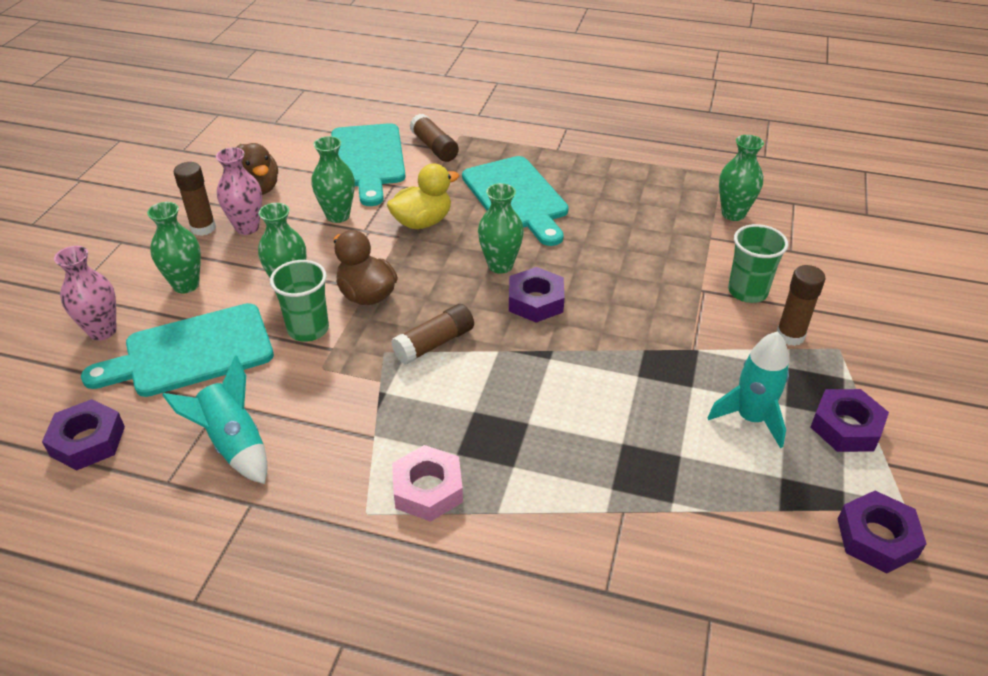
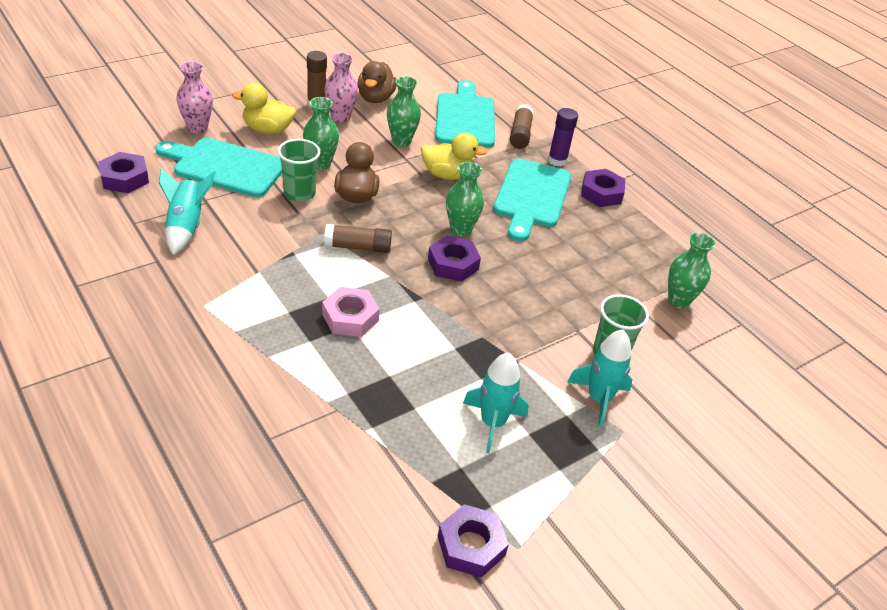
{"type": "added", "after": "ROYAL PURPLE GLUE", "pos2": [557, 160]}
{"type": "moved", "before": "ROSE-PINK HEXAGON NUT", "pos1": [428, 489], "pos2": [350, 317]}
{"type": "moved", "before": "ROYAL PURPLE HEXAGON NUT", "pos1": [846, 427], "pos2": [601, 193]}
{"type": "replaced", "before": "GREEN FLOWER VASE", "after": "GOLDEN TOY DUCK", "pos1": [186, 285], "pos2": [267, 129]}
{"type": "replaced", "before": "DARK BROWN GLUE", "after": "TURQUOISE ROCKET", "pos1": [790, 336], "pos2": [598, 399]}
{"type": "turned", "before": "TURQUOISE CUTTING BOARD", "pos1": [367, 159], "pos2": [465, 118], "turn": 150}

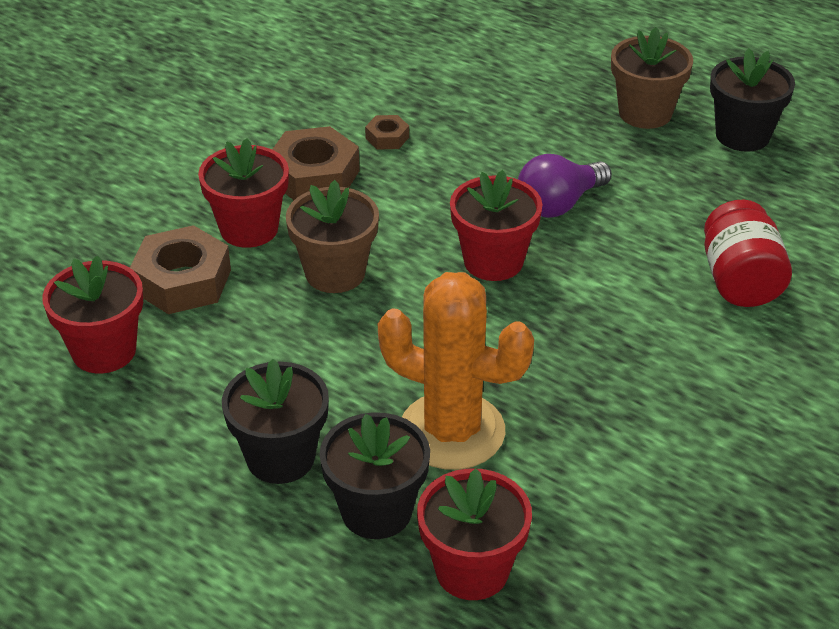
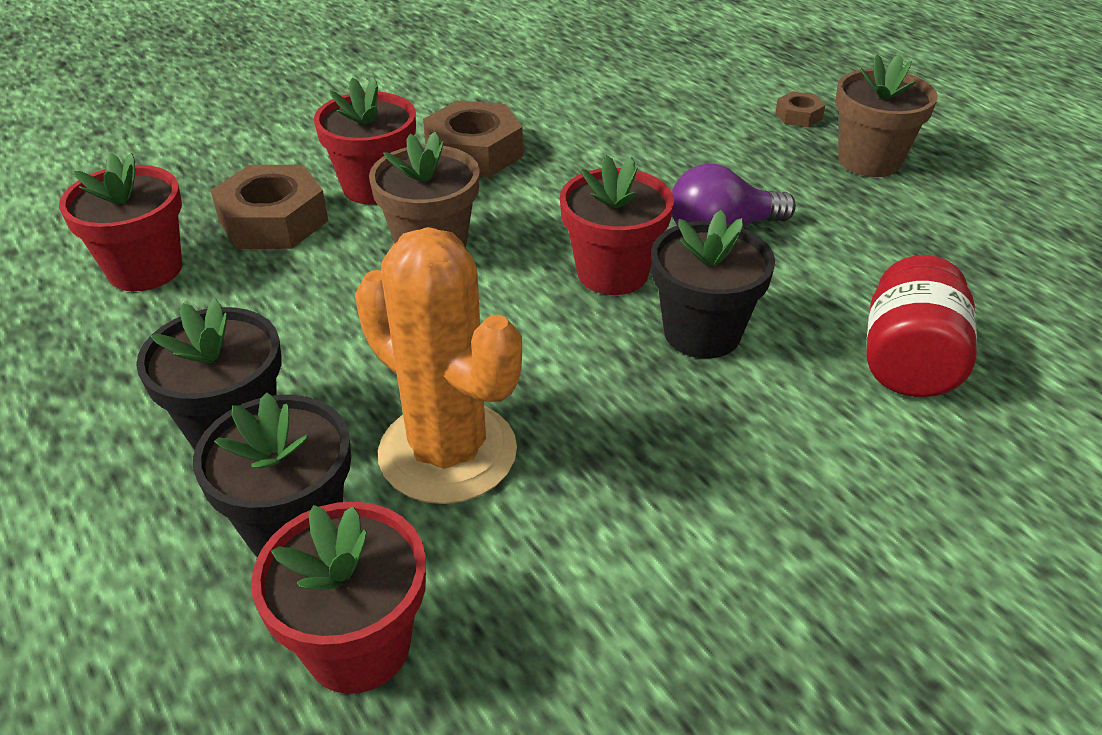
{"type": "moved", "before": "DARK BROWN HEXAGON NUT", "pos1": [387, 138], "pos2": [798, 116]}
{"type": "moved", "before": "JET-BLACK FLOWER POT", "pos1": [742, 135], "pos2": [702, 333]}

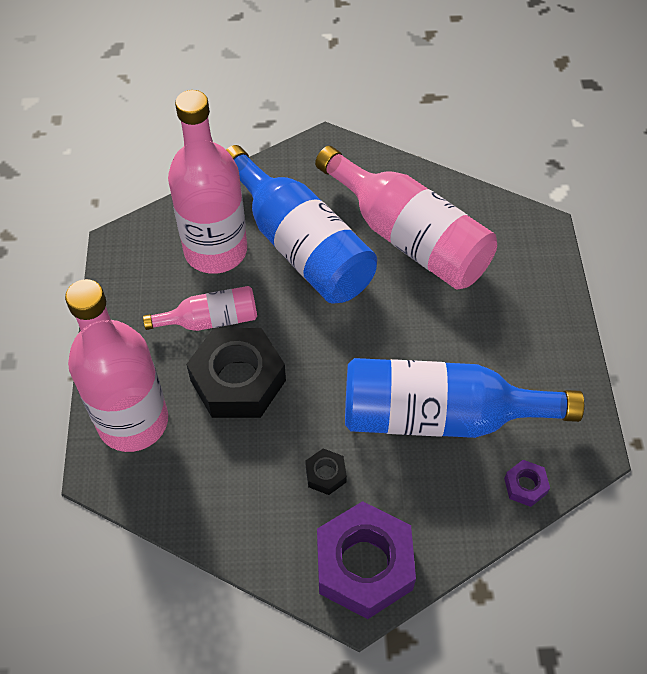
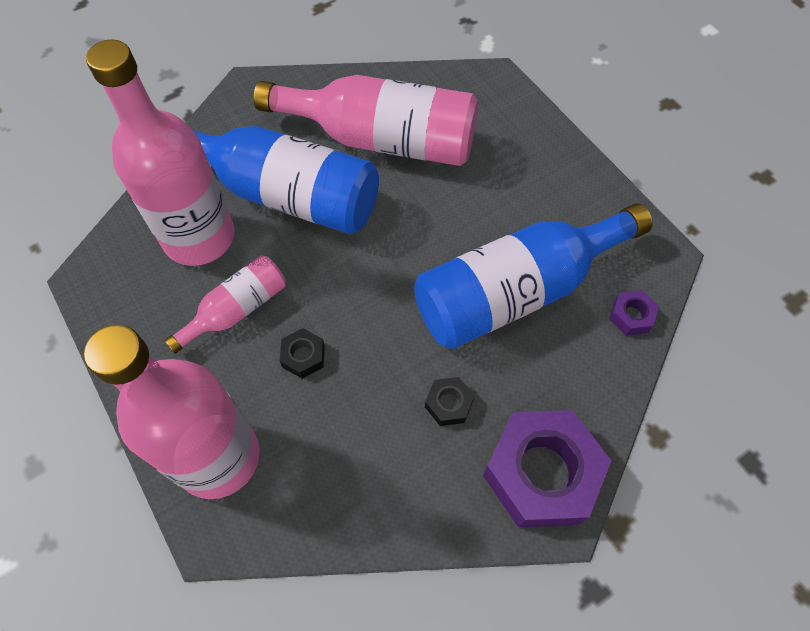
{"type": "resized", "before": "JET-BLACK HEXAGON NUT", "pos1": [238, 380], "pos2": [303, 356], "scale": 0.43}

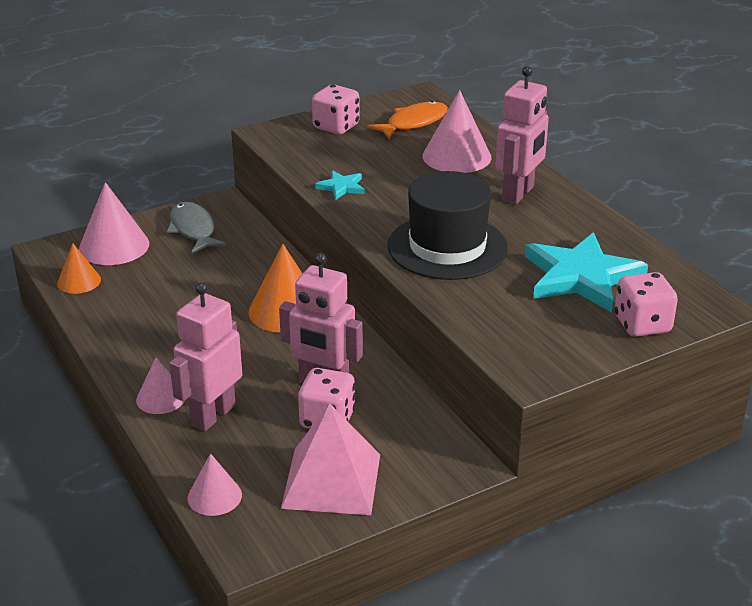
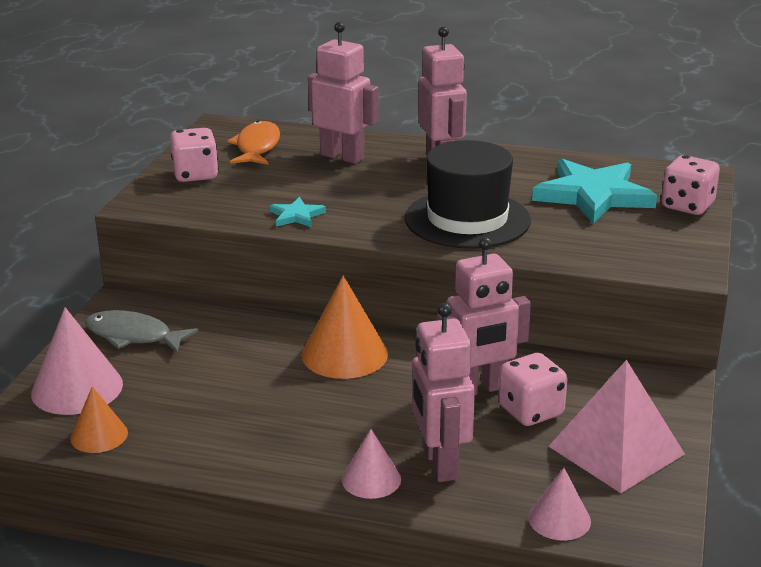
{"type": "replaced", "before": "ROSE-PINK CONE", "after": "ROSE-PINK TOY ROBOT", "pos1": [456, 156], "pos2": [342, 156]}

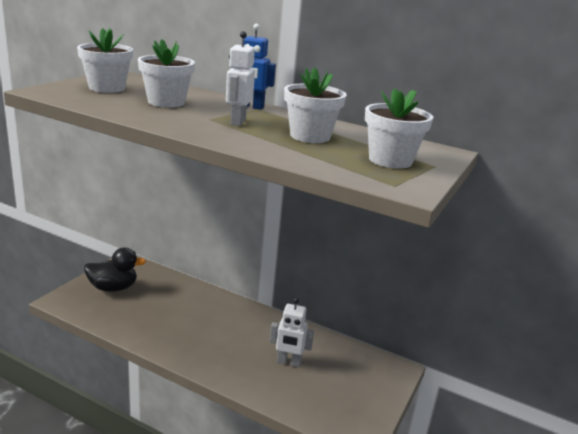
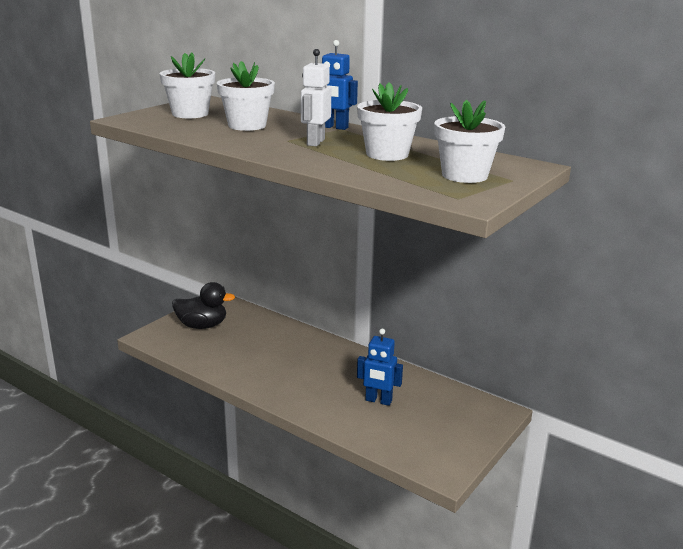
{"type": "recoloured", "before": "SNOW-WHITE TOY ROBOT", "after": "COBALT TOY ROBOT", "pos1": [288, 362], "pos2": [378, 401]}

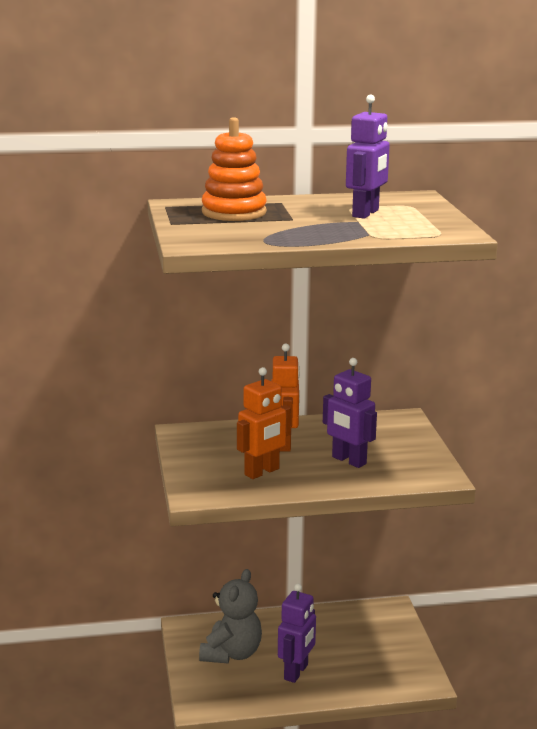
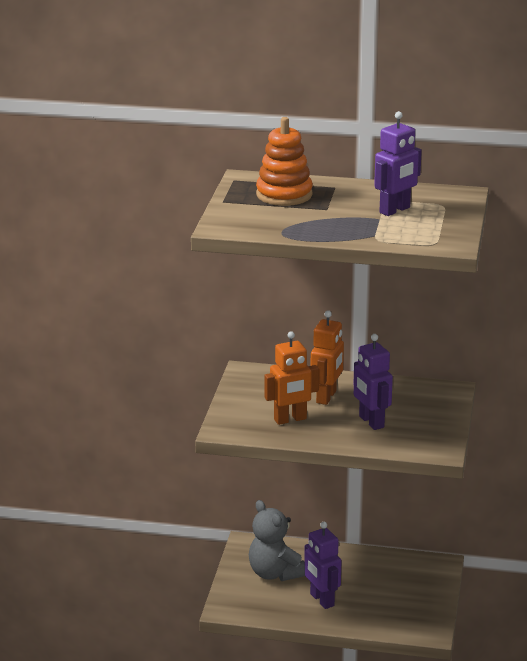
{"type": "turned", "before": "GREY TEDDY BEAR", "pos1": [232, 653], "pos2": [275, 573], "turn": 105}
{"type": "turned", "before": "ROYAL PURPLE TOY ROBOT", "pos1": [296, 672], "pos2": [321, 600], "turn": 105}

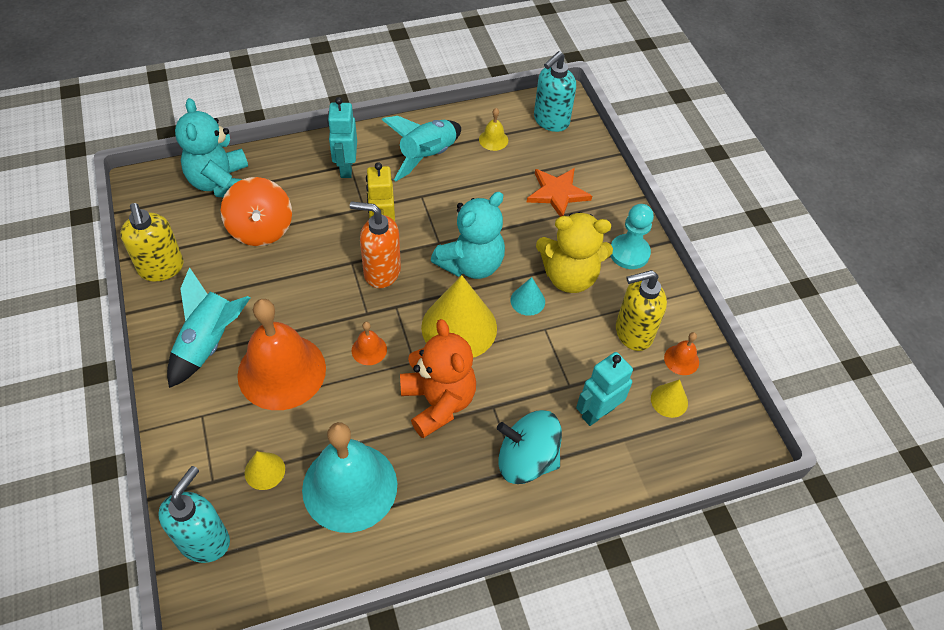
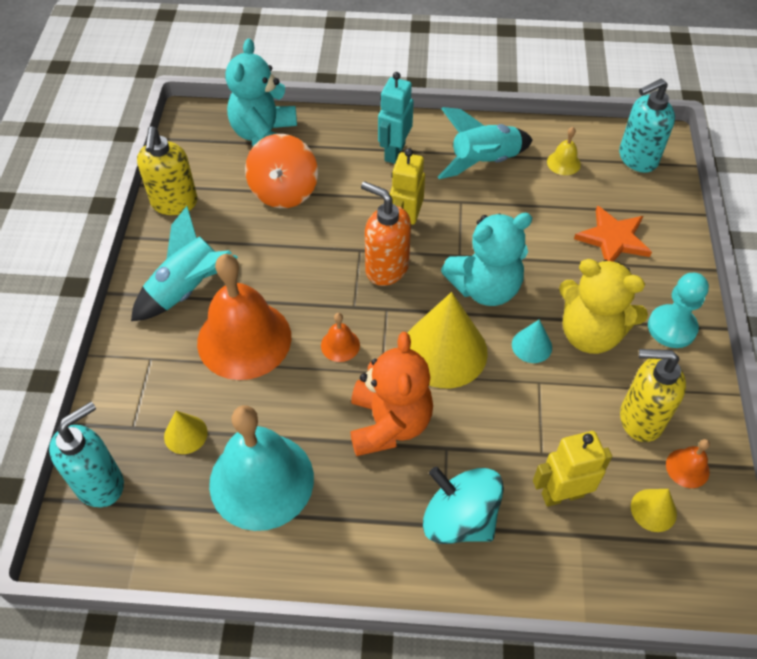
{"type": "recoloured", "before": "TURQUOISE TOY ROBOT", "after": "GOLDEN TOY ROBOT", "pos1": [597, 412], "pos2": [562, 494]}

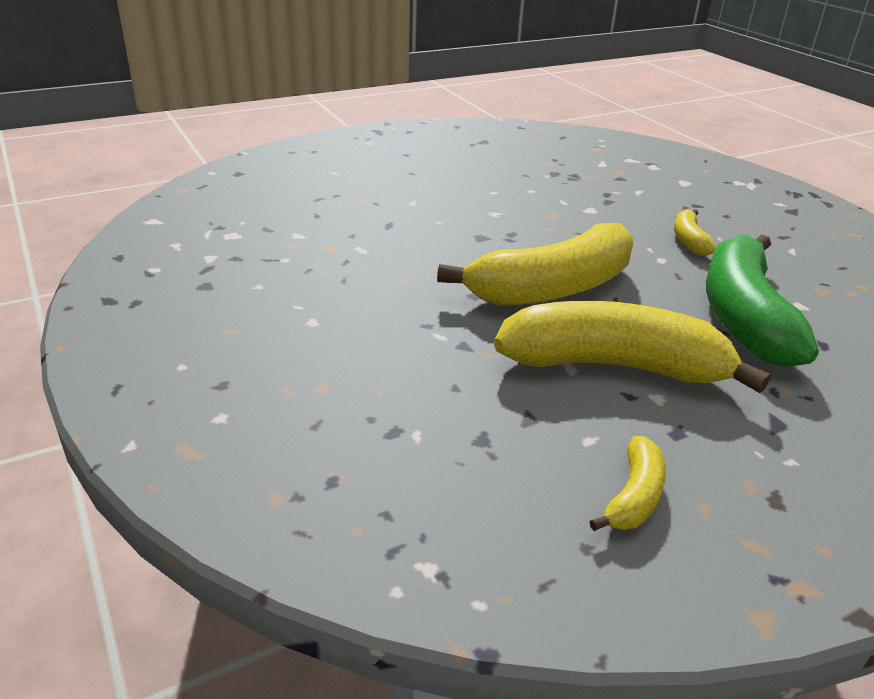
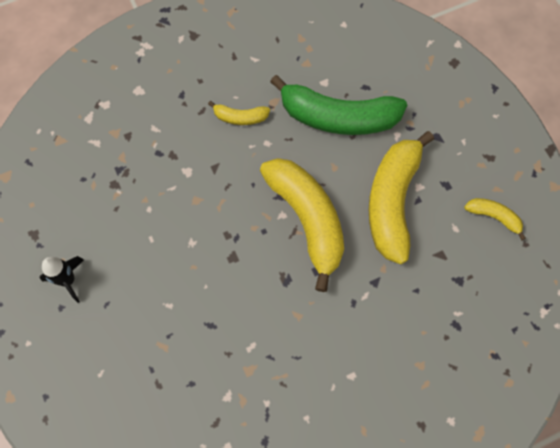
{"type": "added", "after": "JET-BLACK ROCKET", "pos2": [68, 280]}

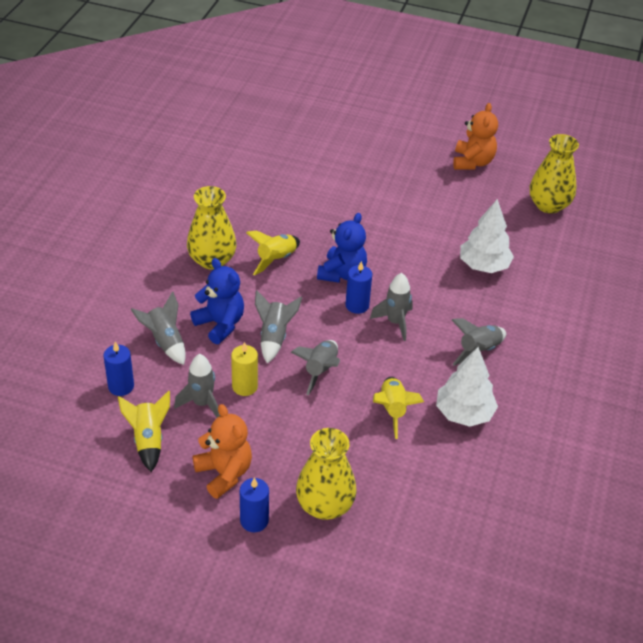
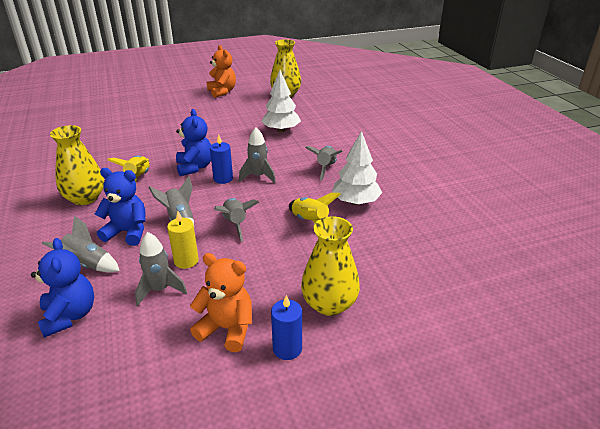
{"type": "removed", "before": "GOLDEN ROCKET", "pos1": [148, 440]}
{"type": "replaced", "before": "COBALT WAX CANDLE", "after": "COBALT TEDDY BEAR", "pos1": [121, 386], "pos2": [70, 315]}

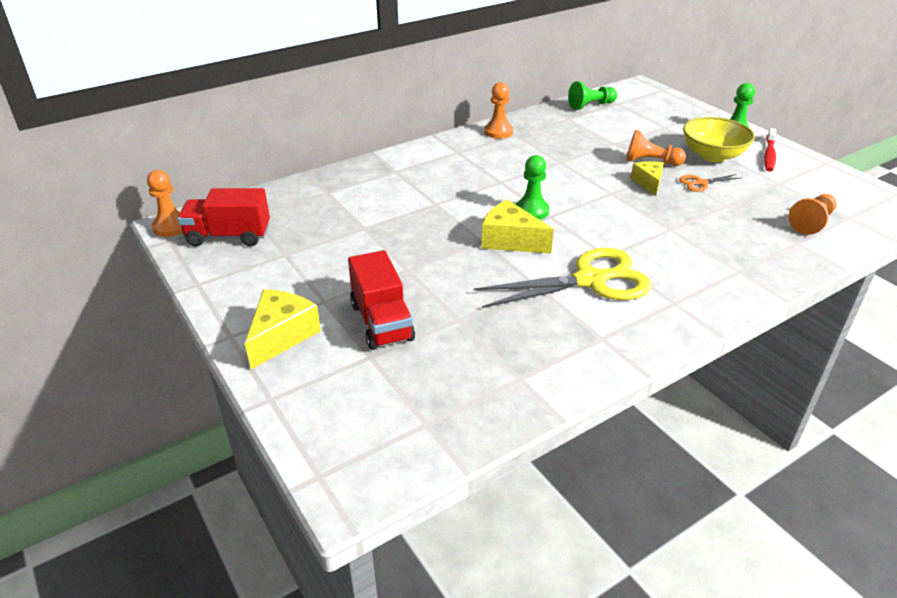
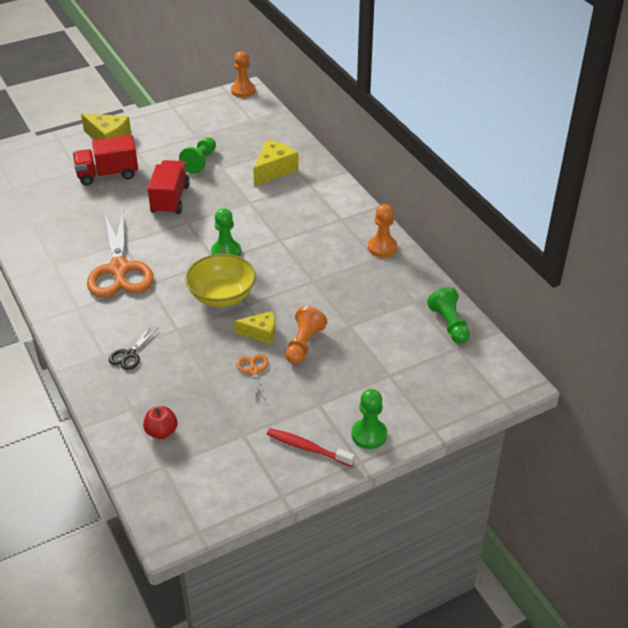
{"type": "added", "after": "JET-BLACK SHEARS", "pos2": [129, 355]}
{"type": "added", "after": "GREEN GAME PAWN", "pos2": [200, 162]}
{"type": "moved", "before": "SCARLET LORRY", "pos1": [229, 236], "pos2": [170, 199]}
{"type": "moved", "before": "GOLDEN PIECE OF CHEESE", "pos1": [510, 240], "pos2": [274, 170]}
{"type": "moved", "before": "GOLDEN BOWL", "pos1": [712, 155], "pos2": [222, 296]}
{"type": "replaced", "before": "ORANGE-COLOURED GAME PAWN", "after": "SCARLET TOY APPLE", "pos1": [811, 222], "pos2": [161, 432]}
{"type": "recoloured", "before": "GOLDEN SHEARS", "after": "ORANGE-COLOURED SHEARS", "pos1": [590, 280], "pos2": [119, 269]}

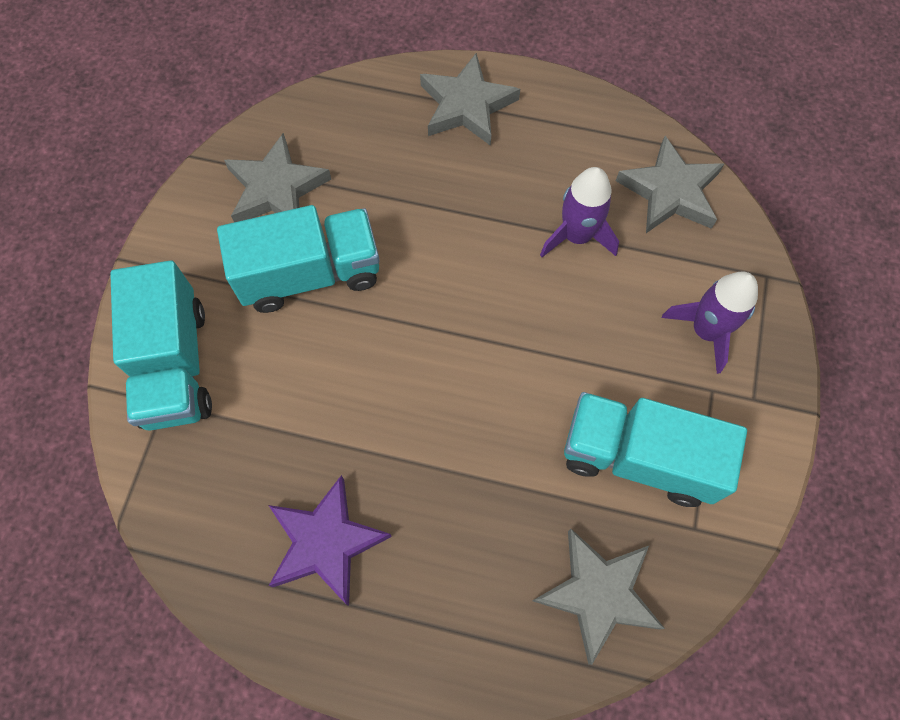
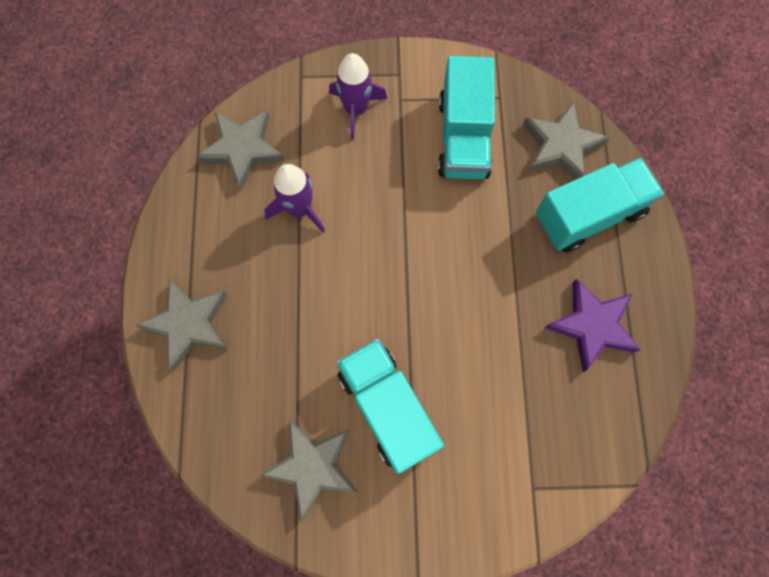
{"type": "moved", "before": "TURQUOISE LORRY", "pos1": [175, 365], "pos2": [589, 215]}

